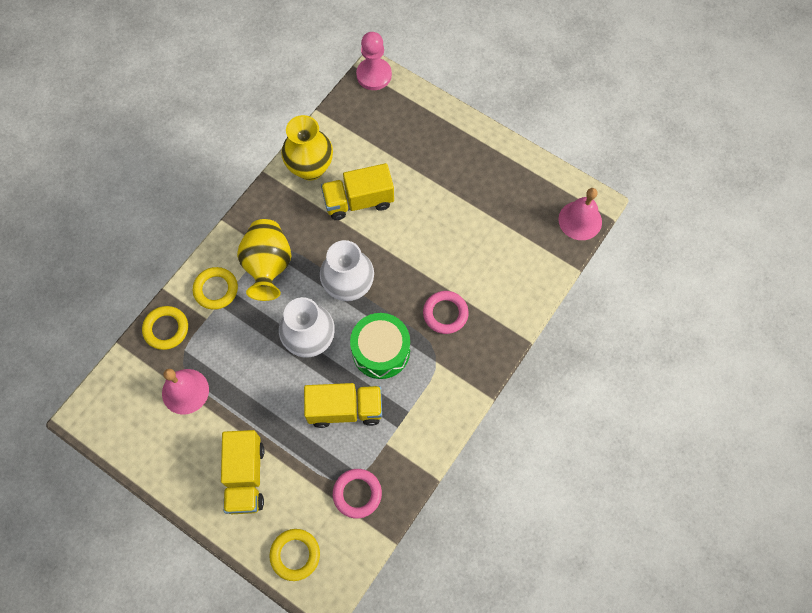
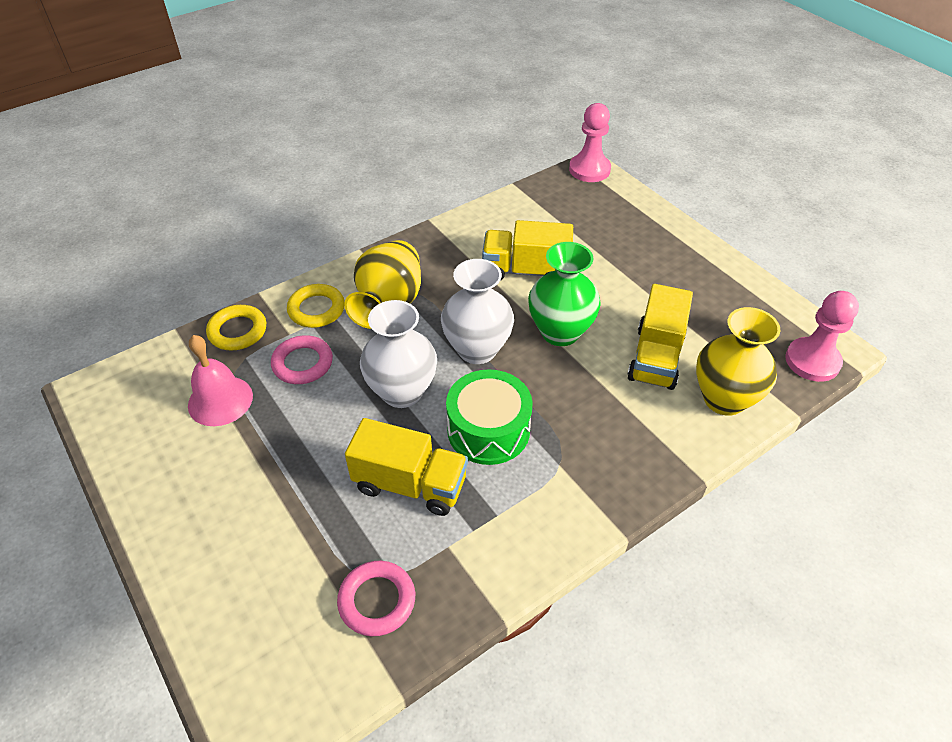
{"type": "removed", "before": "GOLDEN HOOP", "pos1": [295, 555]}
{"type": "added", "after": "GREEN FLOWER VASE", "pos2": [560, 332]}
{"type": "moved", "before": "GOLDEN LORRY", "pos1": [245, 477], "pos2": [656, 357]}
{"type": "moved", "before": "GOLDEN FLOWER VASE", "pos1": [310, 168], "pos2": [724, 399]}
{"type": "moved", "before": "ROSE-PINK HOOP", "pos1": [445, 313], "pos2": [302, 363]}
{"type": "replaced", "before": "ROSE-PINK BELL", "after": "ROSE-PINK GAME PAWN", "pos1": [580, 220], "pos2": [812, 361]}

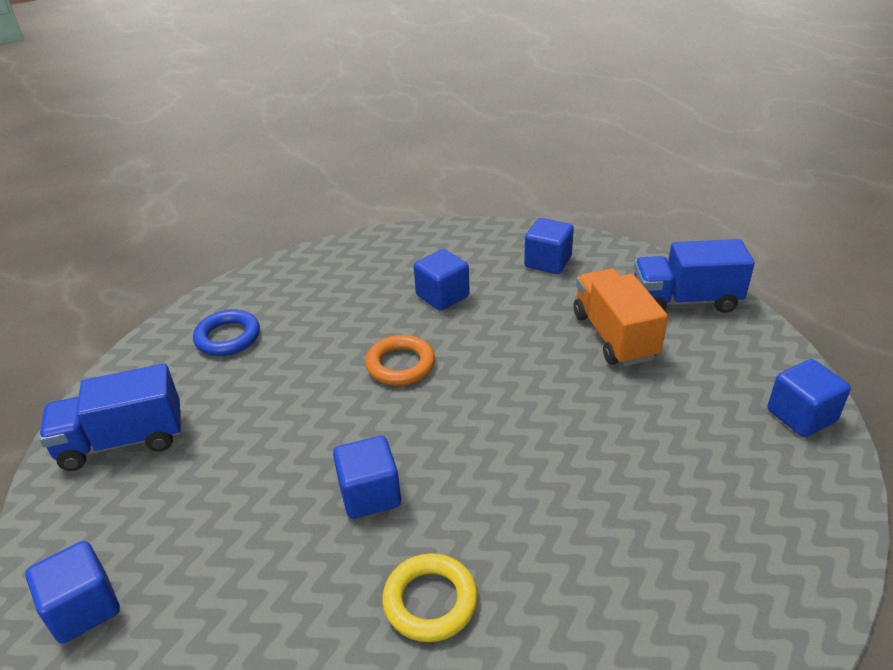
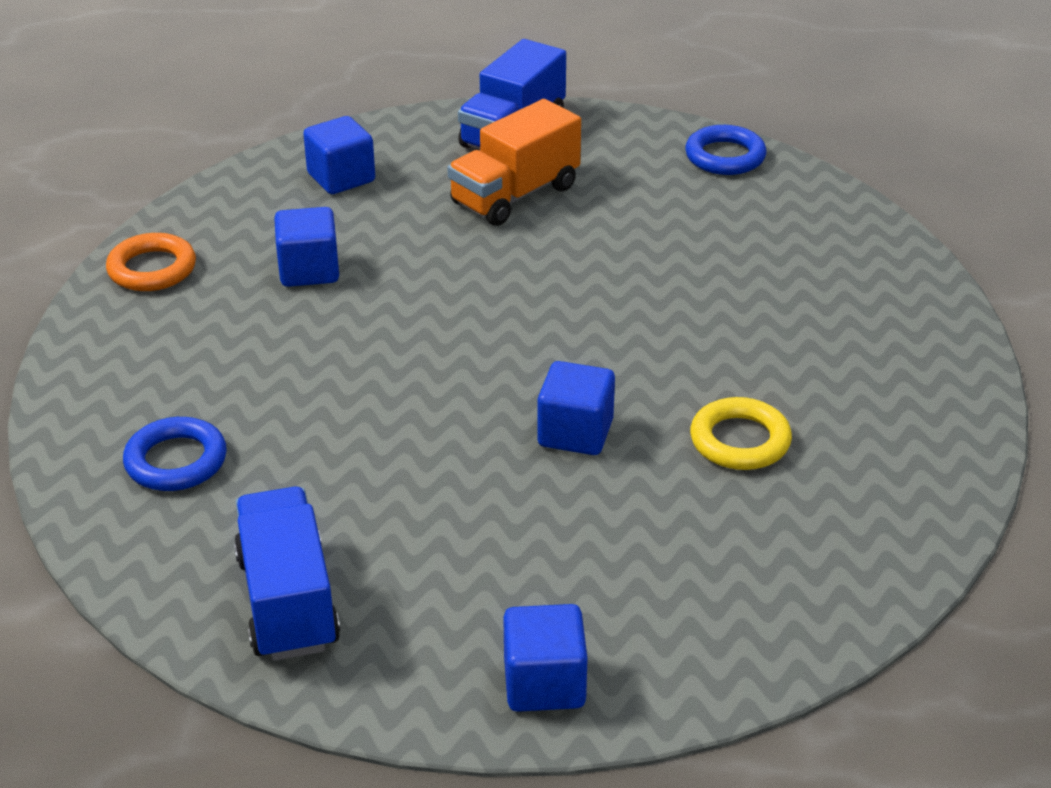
{"type": "moved", "before": "ORANGE-COLOURED HOOP", "pos1": [400, 365], "pos2": [152, 269]}
{"type": "replaced", "before": "COBALT SOLID CUBE", "after": "COBALT HOOP", "pos1": [801, 416], "pos2": [725, 156]}
{"type": "turned", "before": "COBALT LORRY", "pos1": [123, 441], "pos2": [288, 602], "turn": 150}
{"type": "turned", "before": "ORANGE-COLOURED LORRY", "pos1": [614, 336], "pos2": [515, 195], "turn": -60}

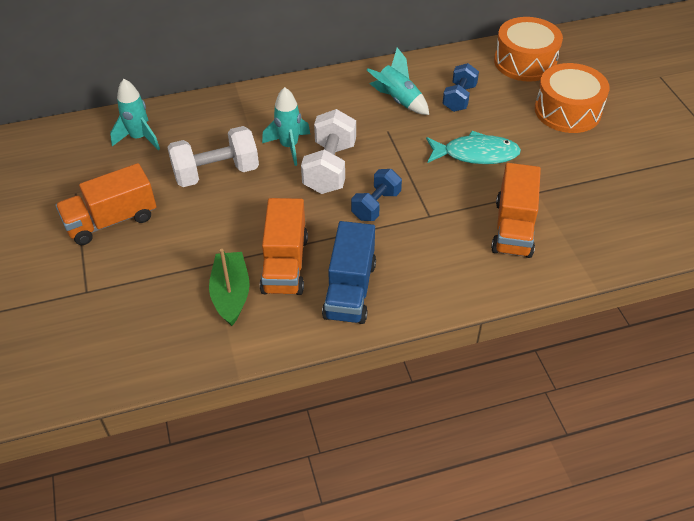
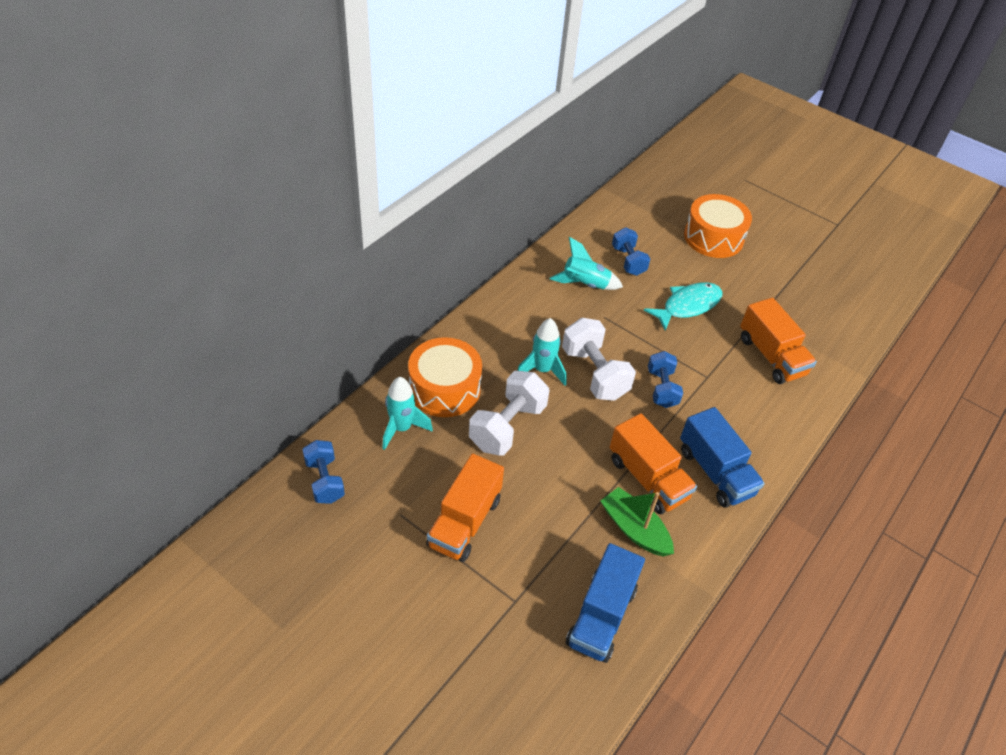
{"type": "added", "after": "COBALT HAND WEIGHT", "pos2": [325, 480]}
{"type": "added", "after": "COBALT LORRY", "pos2": [601, 616]}
{"type": "moved", "before": "ORANGE-COLOURED TOY DRUM", "pos1": [525, 62], "pos2": [444, 388]}

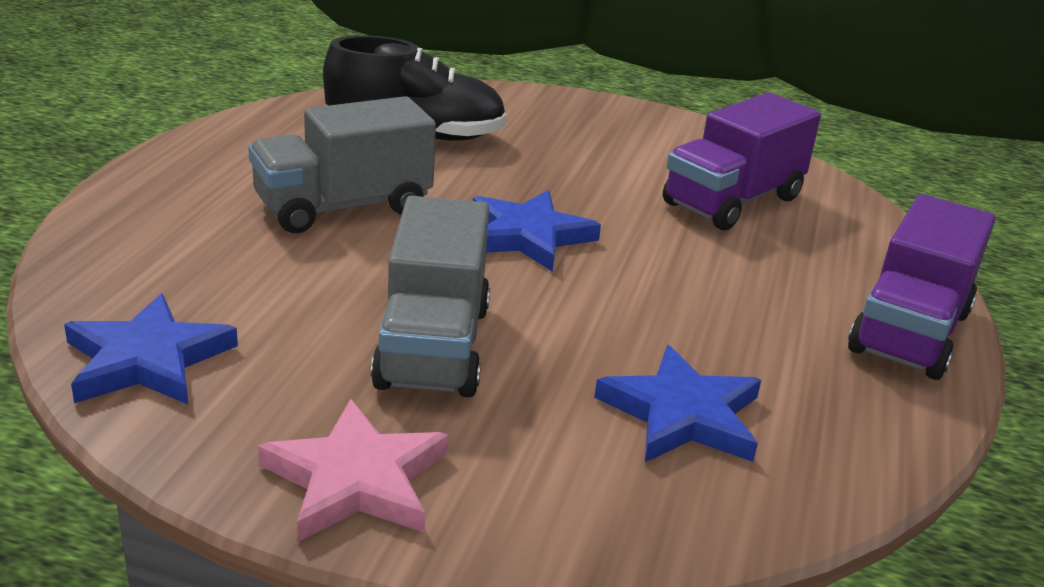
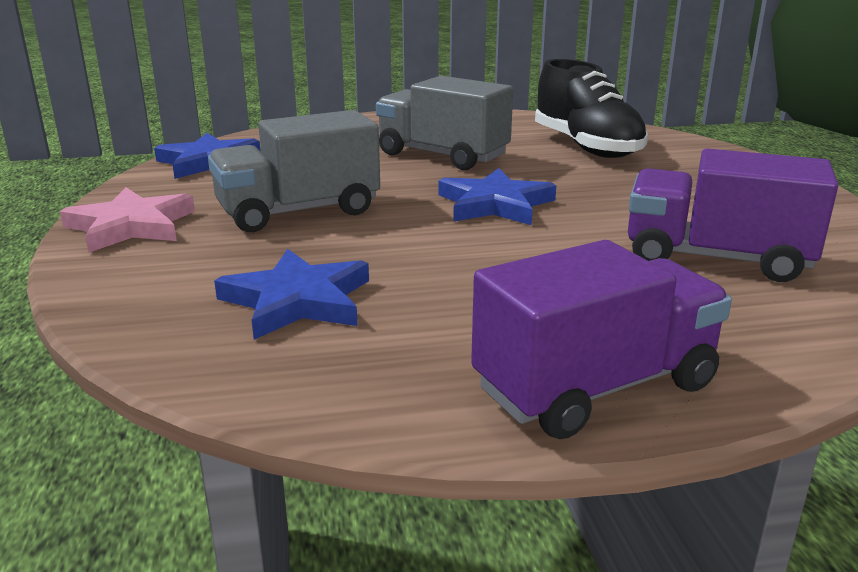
{"type": "turned", "before": "ROYAL PURPLE LORRY", "pos1": [910, 332], "pos2": [595, 387], "turn": 150}

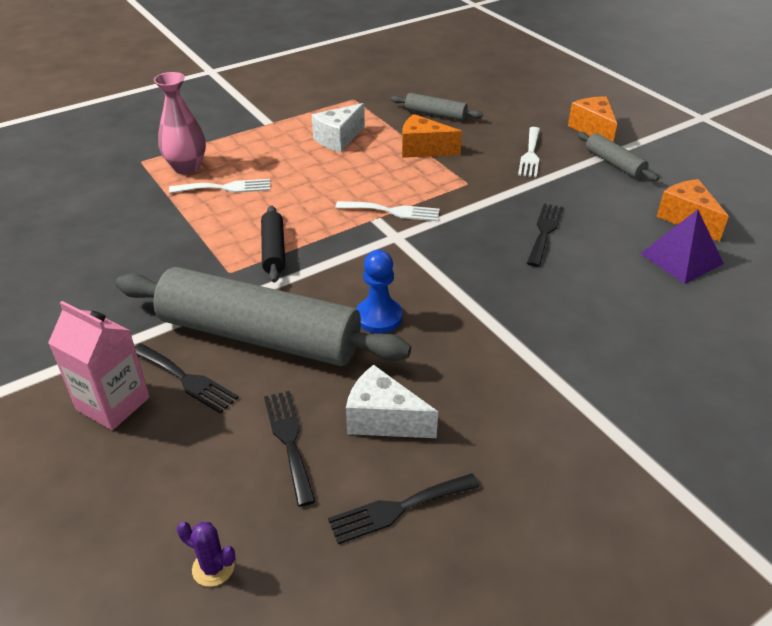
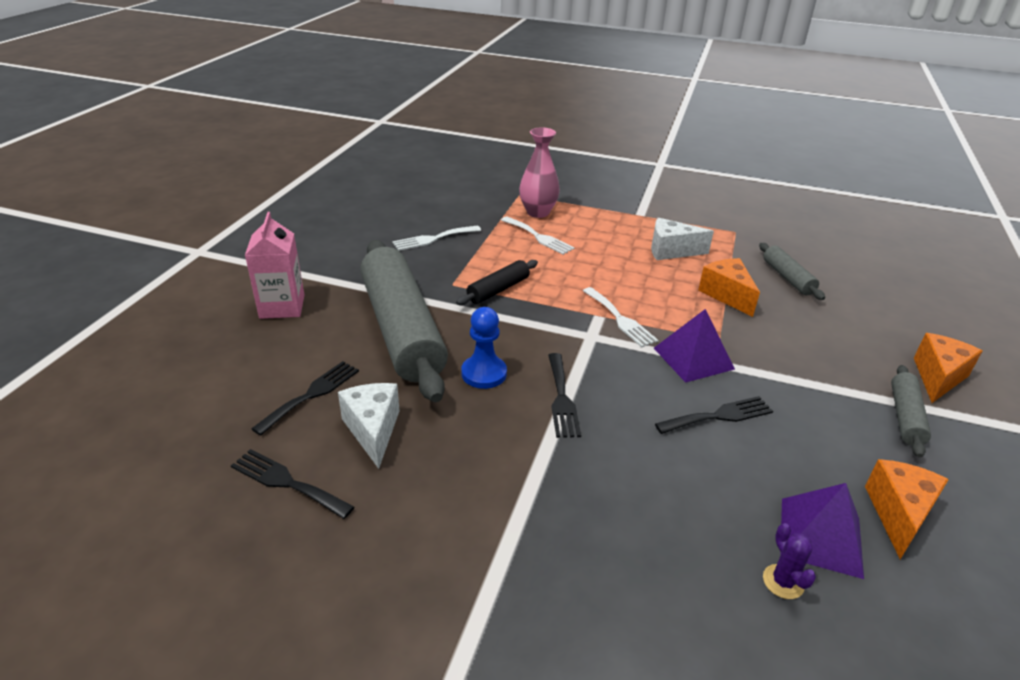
{"type": "added", "after": "ROYAL PURPLE PYRAMID", "pos2": [693, 358]}
{"type": "moved", "before": "JET-BLACK FORK", "pos1": [186, 379], "pos2": [561, 398]}
{"type": "moved", "before": "ROYAL PURPLE PRICKLY PLANT", "pos1": [213, 567], "pos2": [783, 582]}
{"type": "moved", "before": "SNOW-WHITE FORK", "pos1": [530, 154], "pos2": [433, 239]}

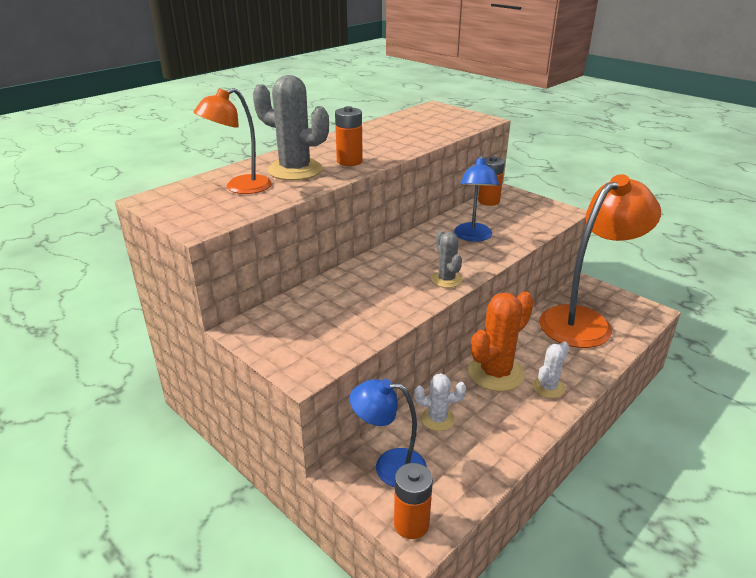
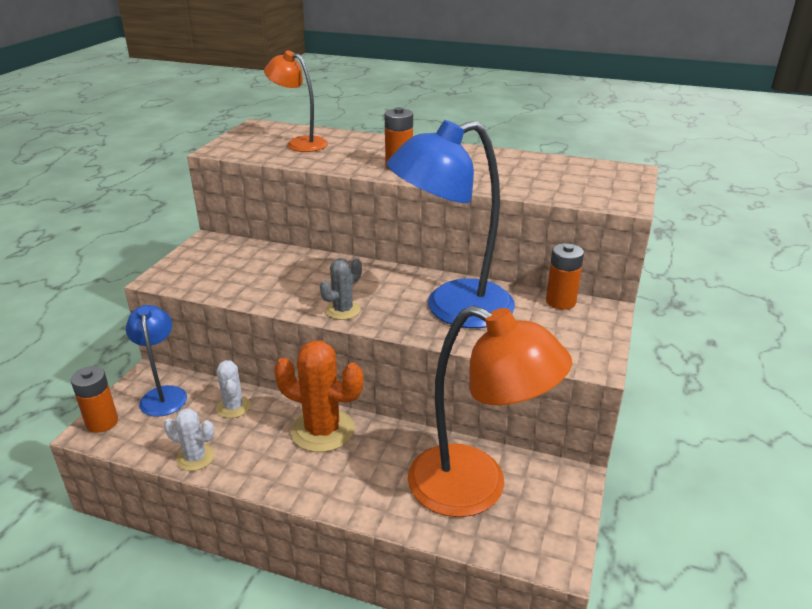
{"type": "removed", "before": "GREY PRICKLY PLANT", "pos1": [295, 170]}
{"type": "moved", "before": "SNOW-WHITE PRICKLY PLANT", "pos1": [548, 387], "pos2": [195, 458]}
{"type": "resized", "before": "COBALT READING LAMP", "pos1": [473, 237], "pos2": [452, 308], "scale": 1.83}

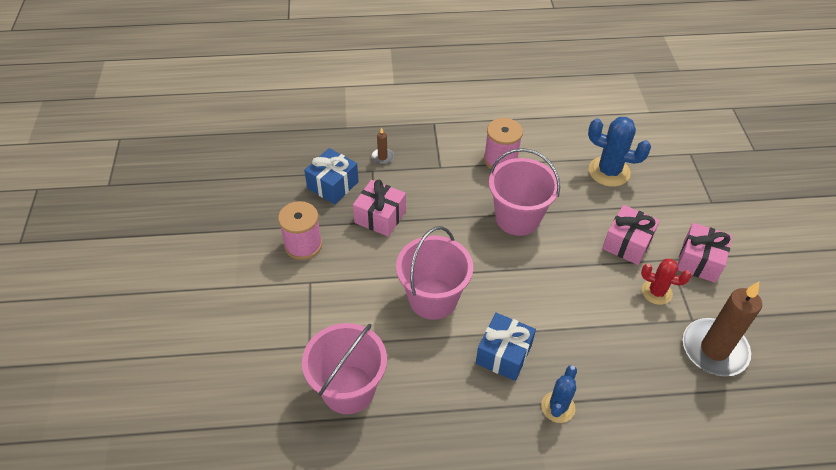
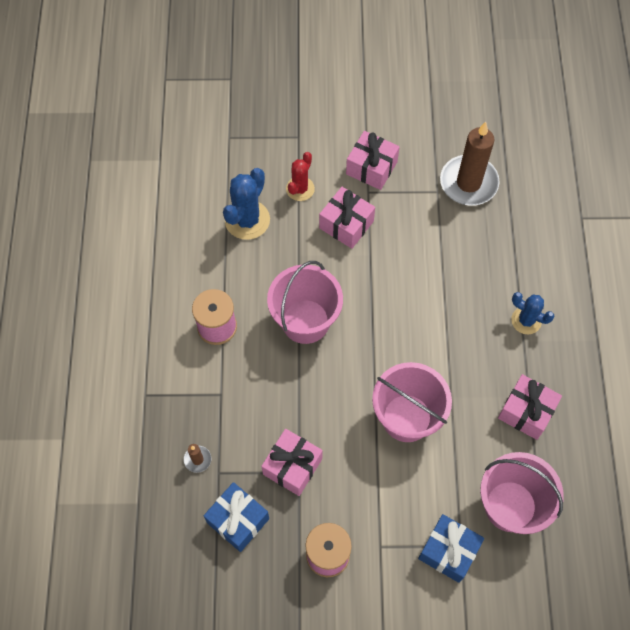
{"type": "added", "after": "ROSE-PINK GIFT", "pos2": [526, 412]}
{"type": "moved", "before": "COBALT GIFT", "pos1": [503, 354], "pos2": [448, 551]}
{"type": "moved", "before": "SCARLET PRICKLY PLANT", "pos1": [656, 292], "pos2": [300, 189]}

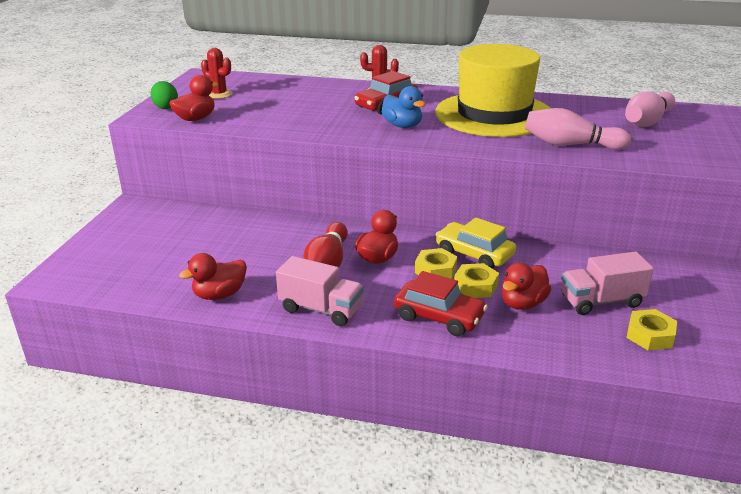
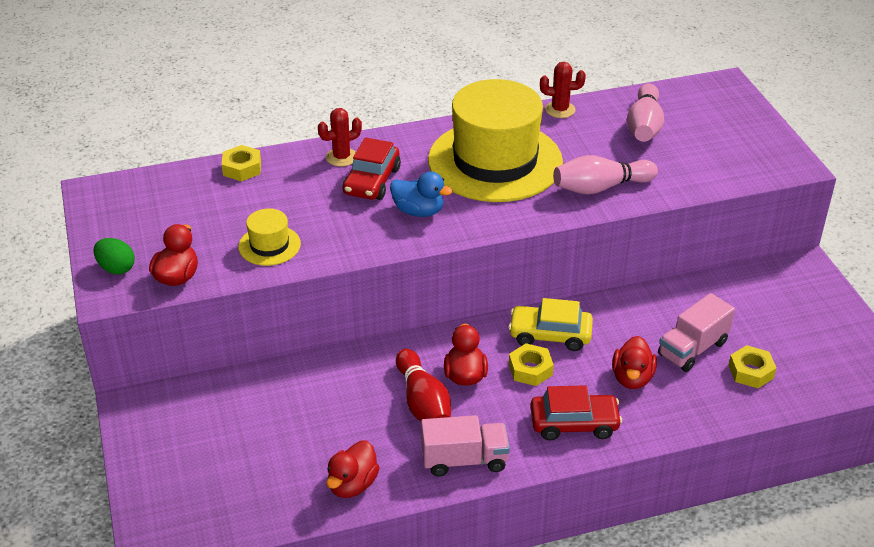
{"type": "added", "after": "GOLDEN HAT", "pos2": [269, 245]}
{"type": "moved", "before": "SCARLET PRICKLY PLANT", "pos1": [219, 94], "pos2": [560, 110]}
{"type": "moved", "before": "GOLDEN HEXAGON NUT", "pos1": [475, 286], "pos2": [242, 168]}

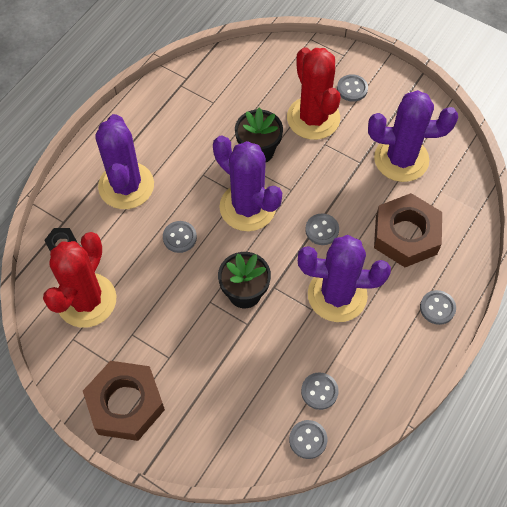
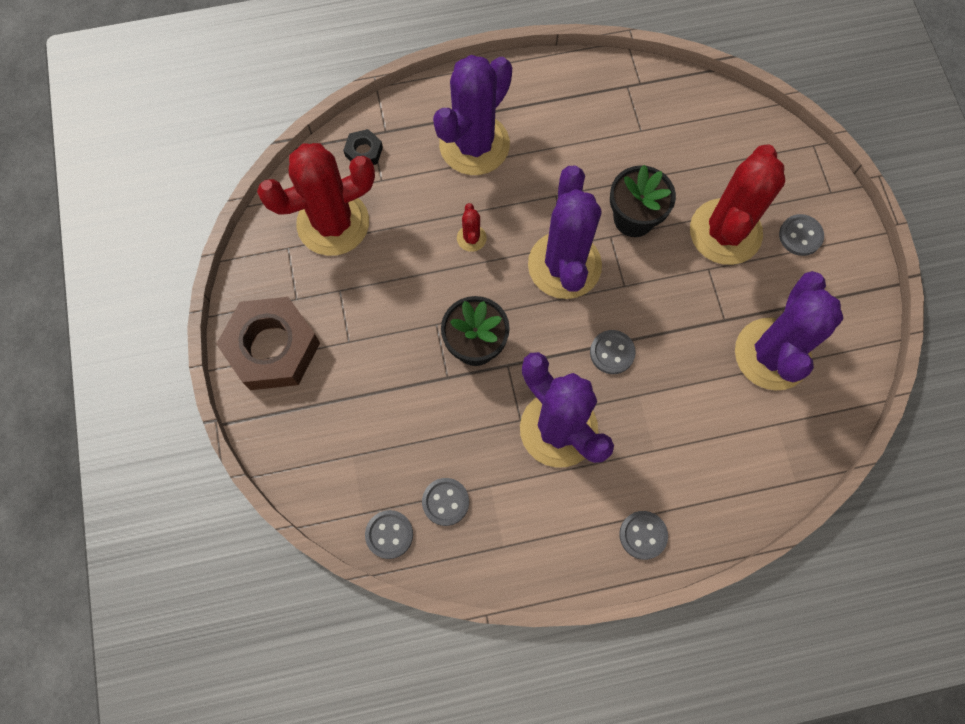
{"type": "removed", "before": "DARK BROWN HEXAGON NUT", "pos1": [406, 235]}
{"type": "replaced", "before": "GREY SHIRT BUTTON", "after": "SCARLET PRICKLY PLANT", "pos1": [179, 237], "pos2": [471, 238]}
{"type": "turned", "before": "ROYAL PURPLE PRICKLY PLANT", "pos1": [401, 159], "pos2": [772, 354], "turn": 60}

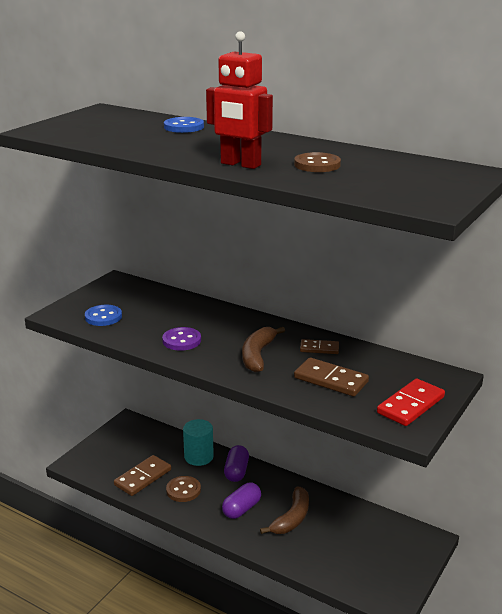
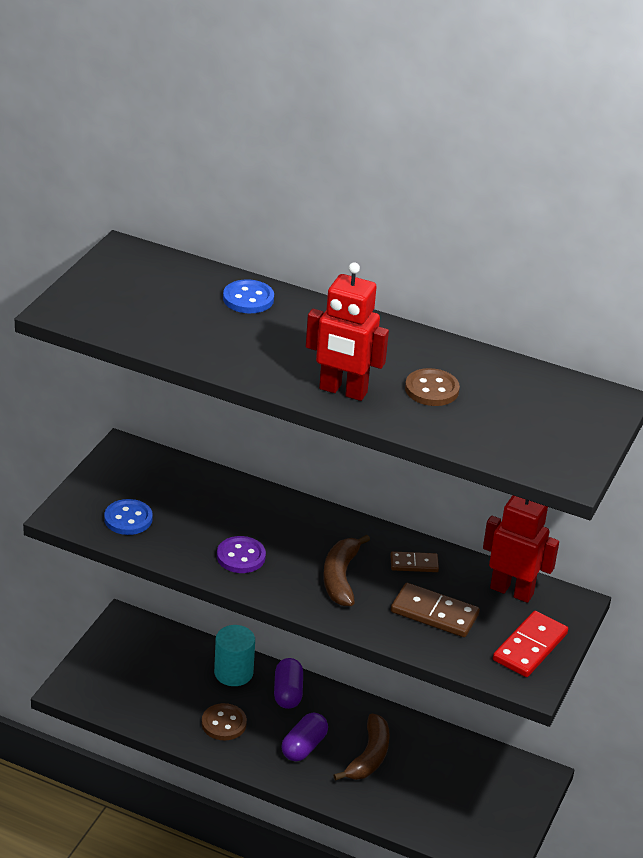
{"type": "removed", "before": "DARK BROWN DOMINO", "pos1": [143, 477]}
{"type": "added", "after": "SCARLET TOY ROBOT", "pos2": [512, 591]}

